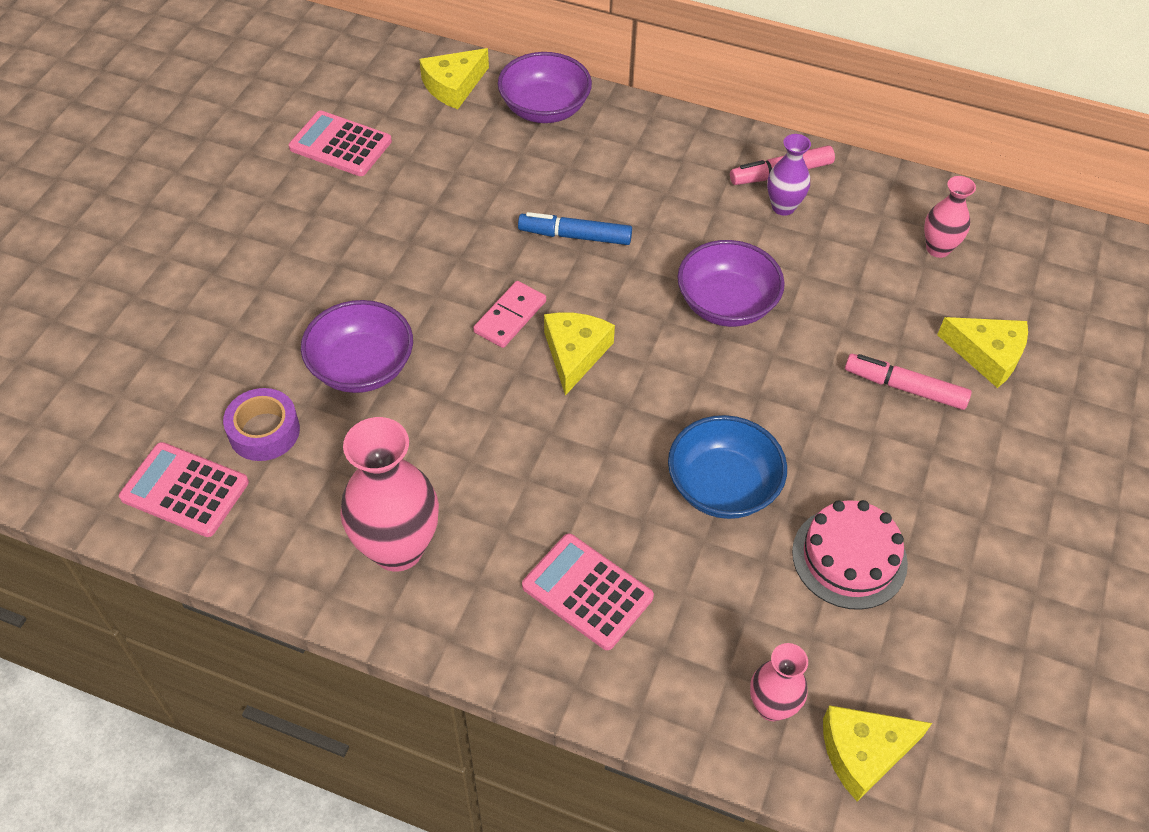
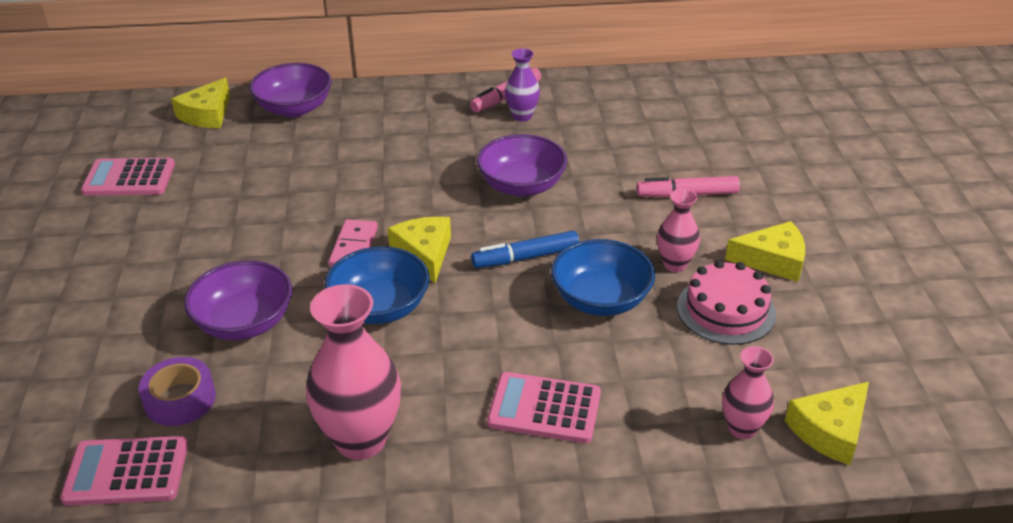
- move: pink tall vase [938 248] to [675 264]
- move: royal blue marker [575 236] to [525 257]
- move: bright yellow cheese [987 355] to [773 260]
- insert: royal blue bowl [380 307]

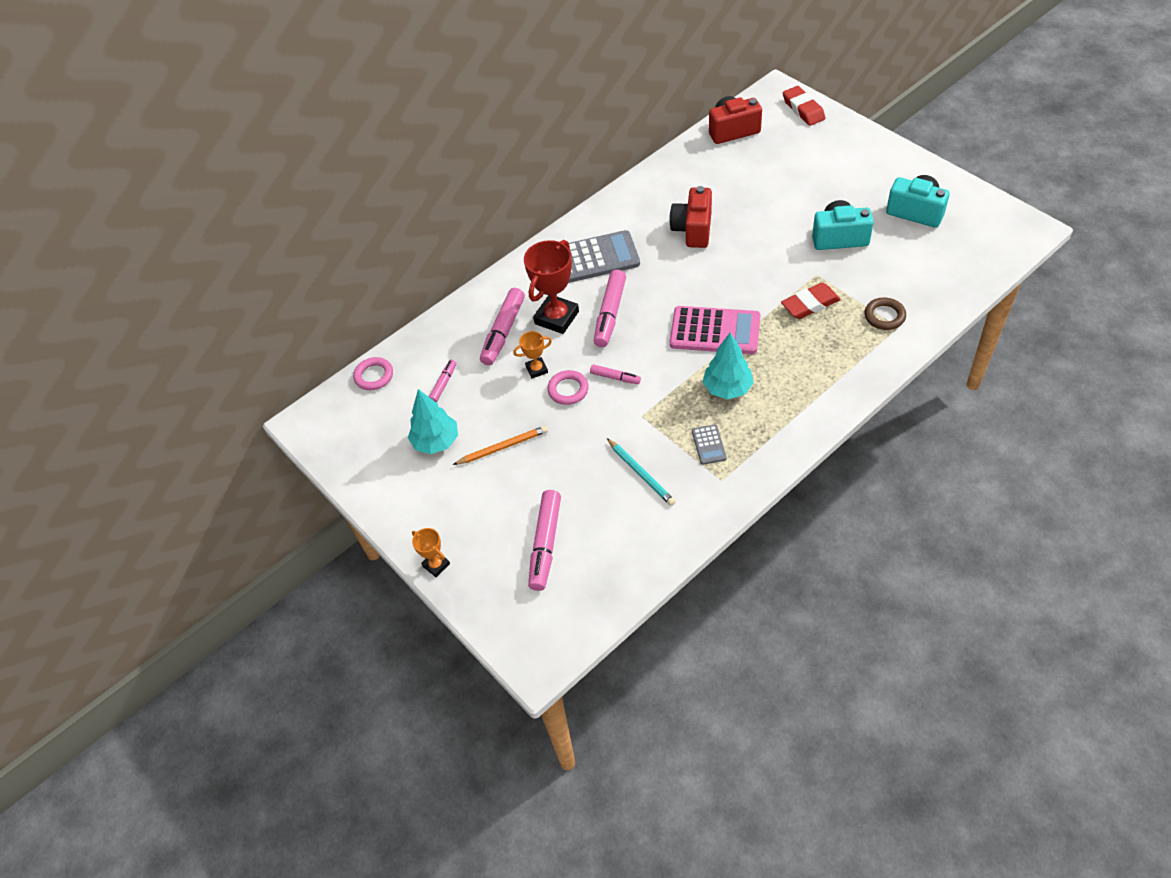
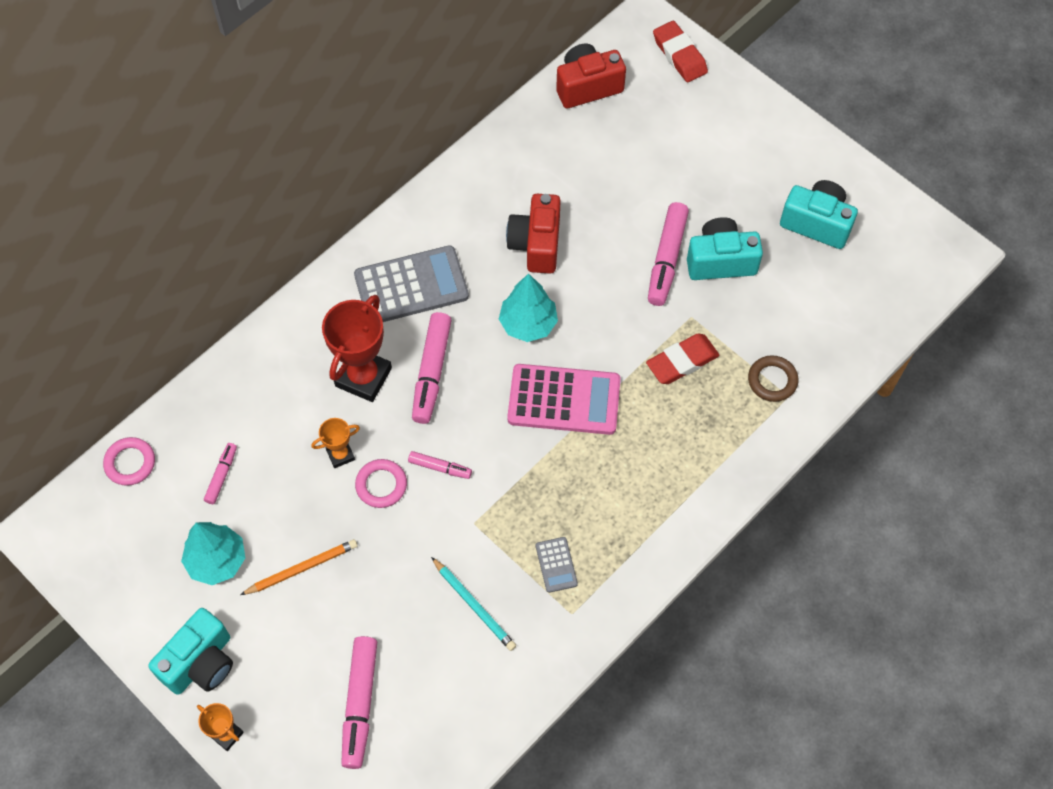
- move: pink marker [503 332] to [667 259]
- move: aqua toy tree [727 388] to [528 324]
- insert: aqua photo camera [200 662]

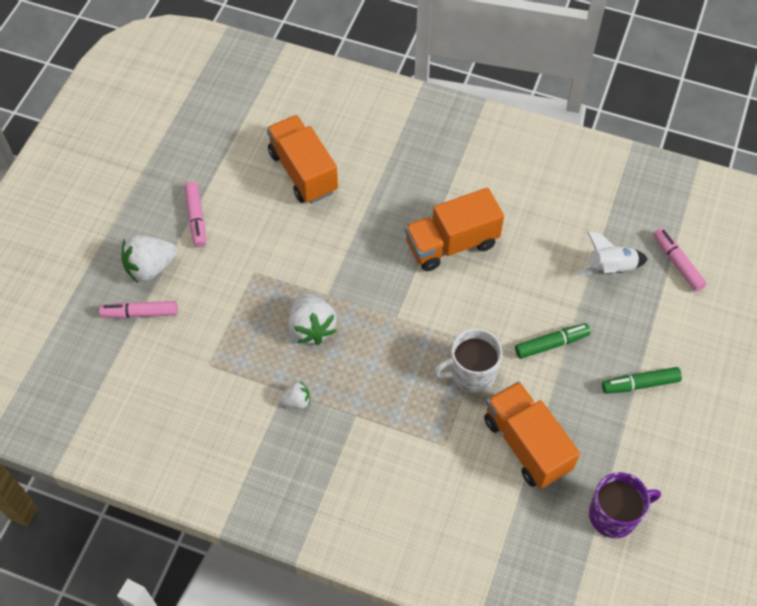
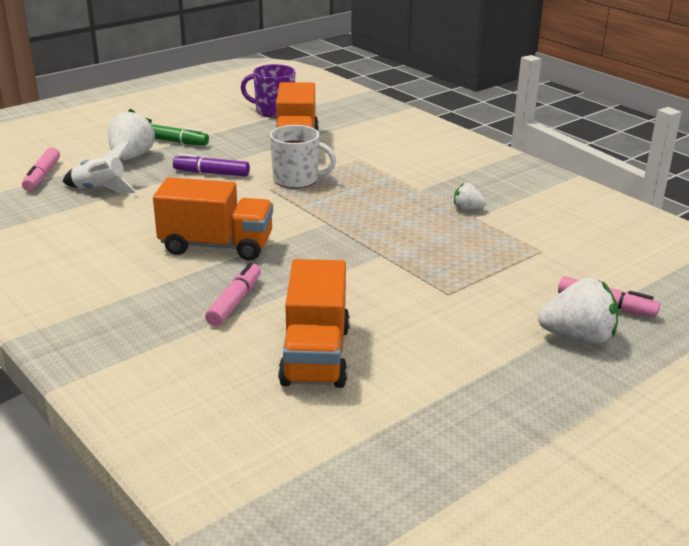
- move: pink marker [196 218] to [235 302]
- move: pure white toy strawberry [311 327] to [131 157]
- recolor: leaf-green marker [551 344] to purple marker [211 173]

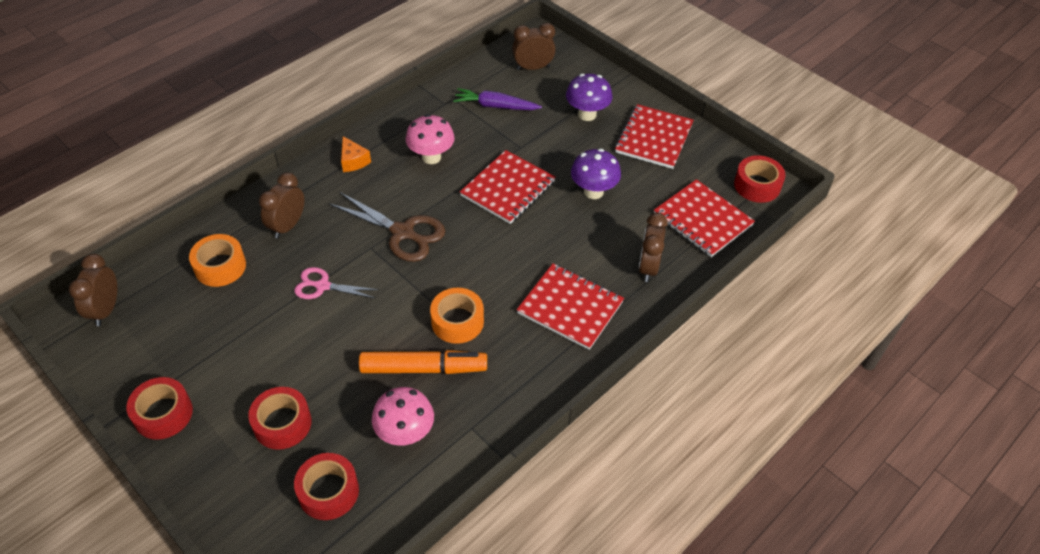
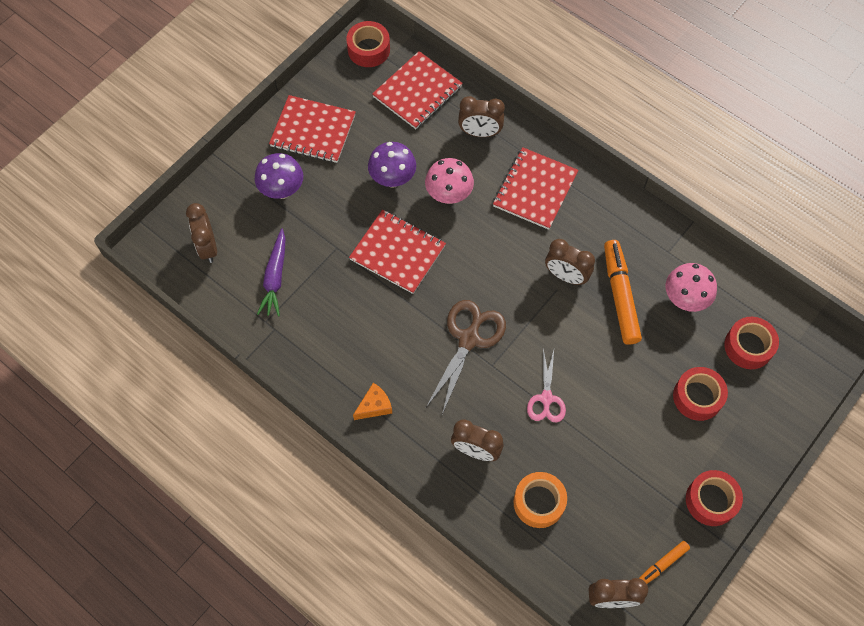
- move: pink toadstool [431 157] to [449 195]
- replace: orange-coloured sticky tape [457 321] to russet clock [566 276]
- insert: orange-coloured marker [662 564]

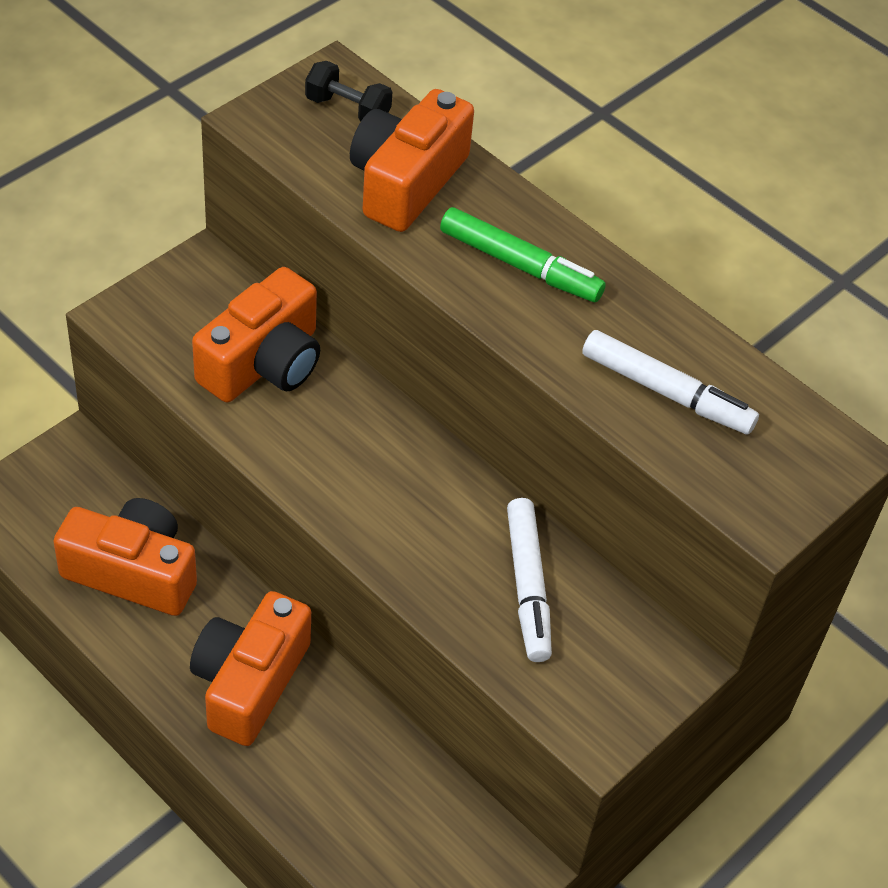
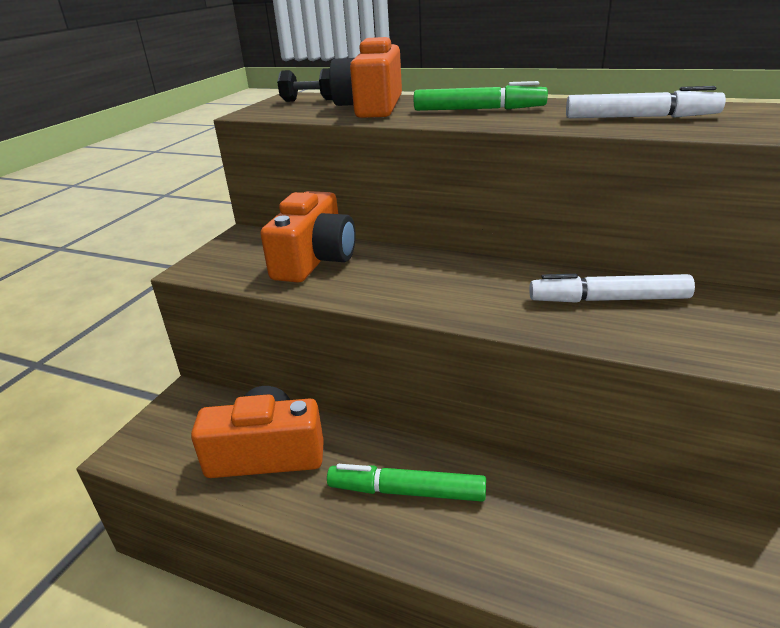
- rotate: pure white marker [528 586] = [608 300] 120 degrees clockwise
- replace: orange-coloured photo camera [249 682] to leaf-green marker [406 492]

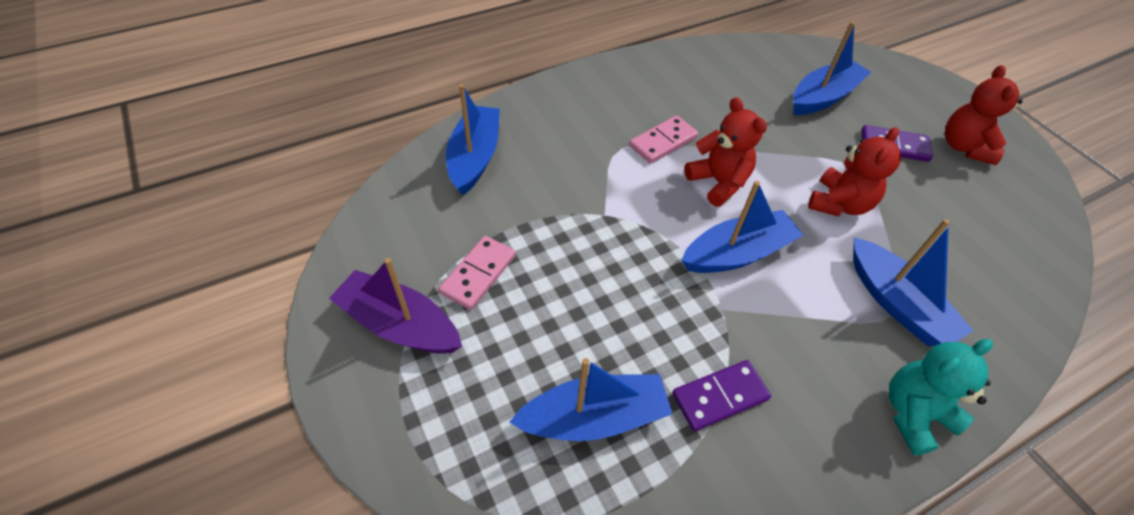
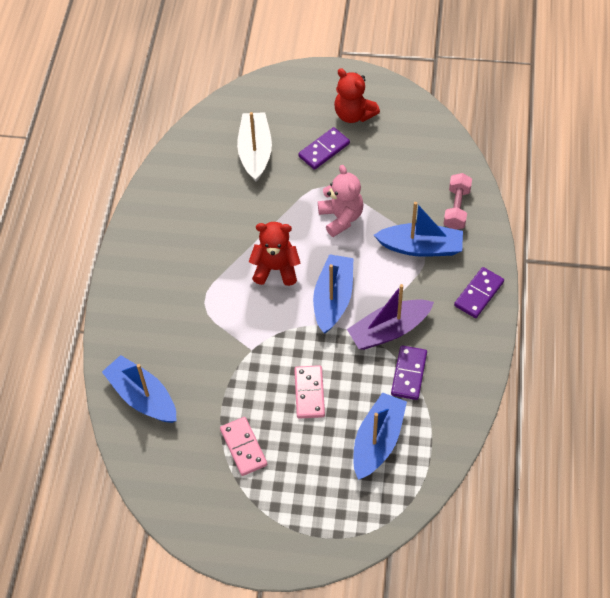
- recolor: royal blue boat [823 97] to pure white boat [255 152]
- move: pink domino piece [663 142] to [309 393]
- recolor: red teddy bear [839 204] to pink teddy bear [341 218]
- move: purple boat [400 324] to [389 330]
- replace: aqua teddy bear [914 414] to purple domino piece [479 294]
- insert: pink hand weight [457 208]

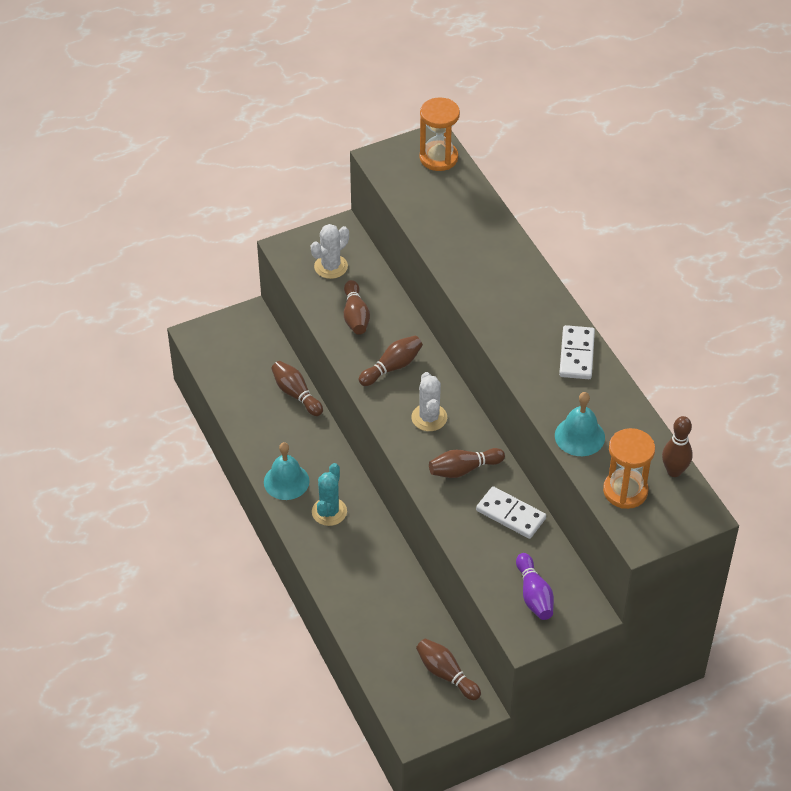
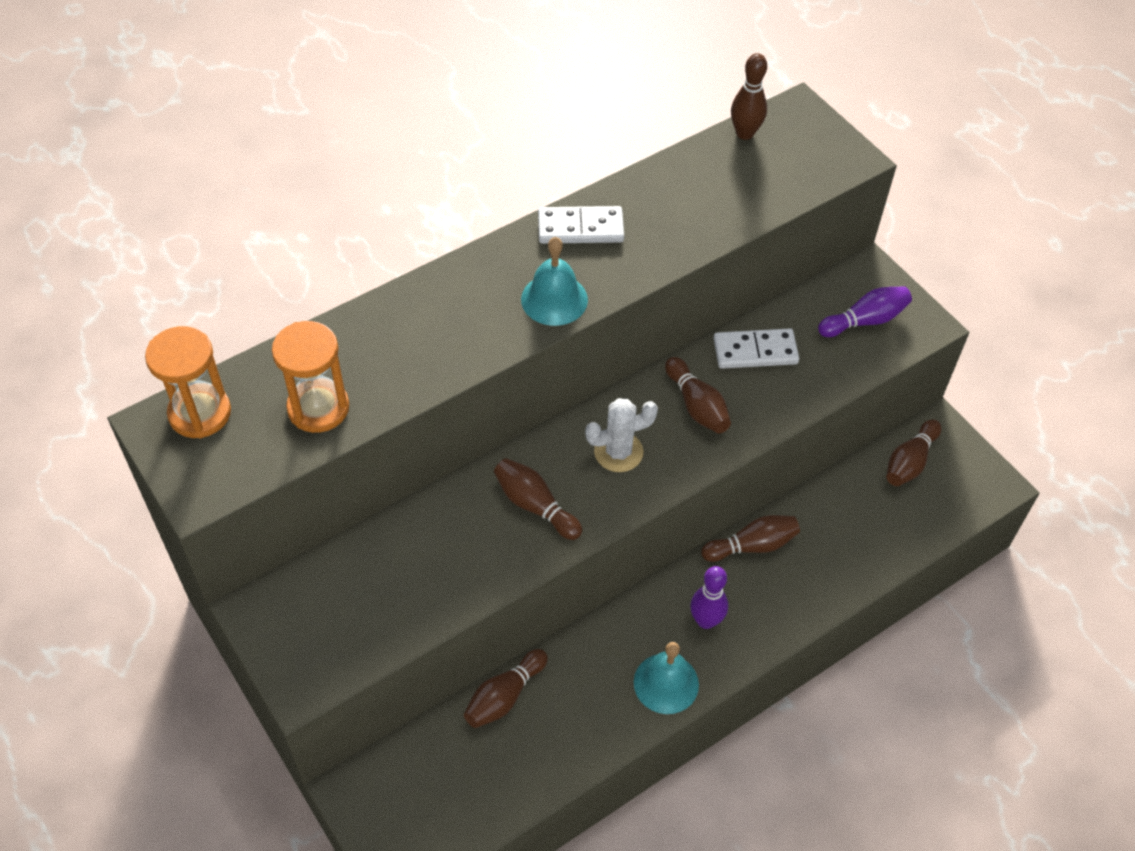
- delete: pure white prickly plant [331 267]
- move: russet skittle [355 316] to [752 546]
- move: aqua bell [579 436] to [554 299]
- move: orange-coloured sand timer [625 491] to [318 408]
- replace: aqua prickly plant [329 512] to purple skittle [706 621]
- rotate: pure white domino piece [510 515] = [755 351] 60 degrees clockwise

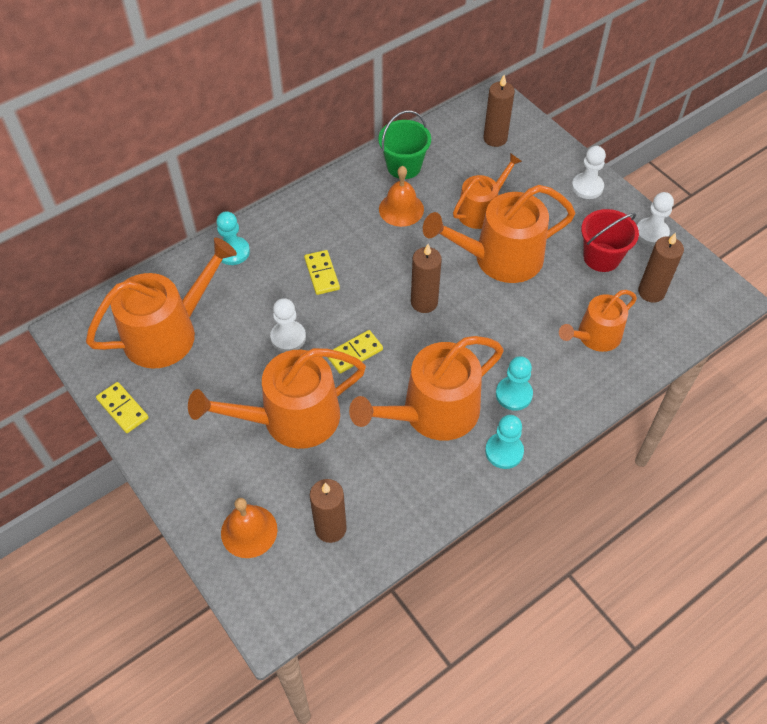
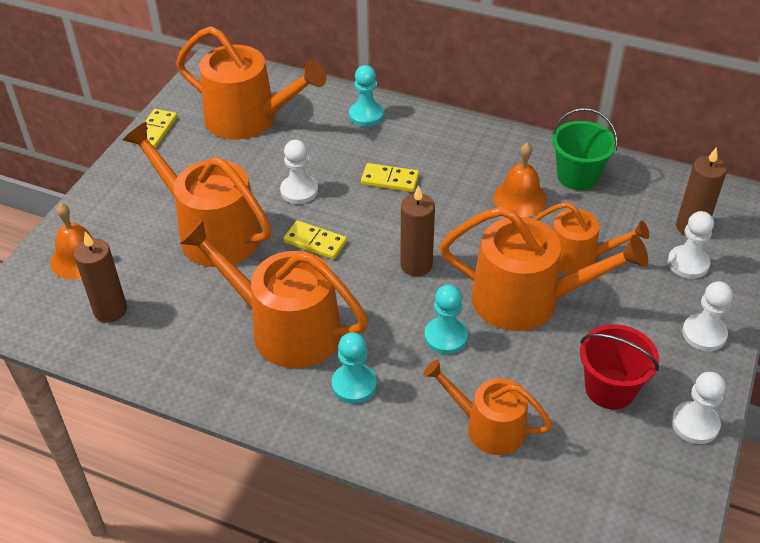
- rotate: orange-coloured watering can [500 258] = [526 300] 150 degrees clockwise
- delete: russet pillar candle [651 292]
- rotate: bright yellow domino piece [322 274] = [390 180] 60 degrees clockwise
- move: aqua chess pawn [504 451] to [446 337]
- insert: pure white chess pawn [688 263]

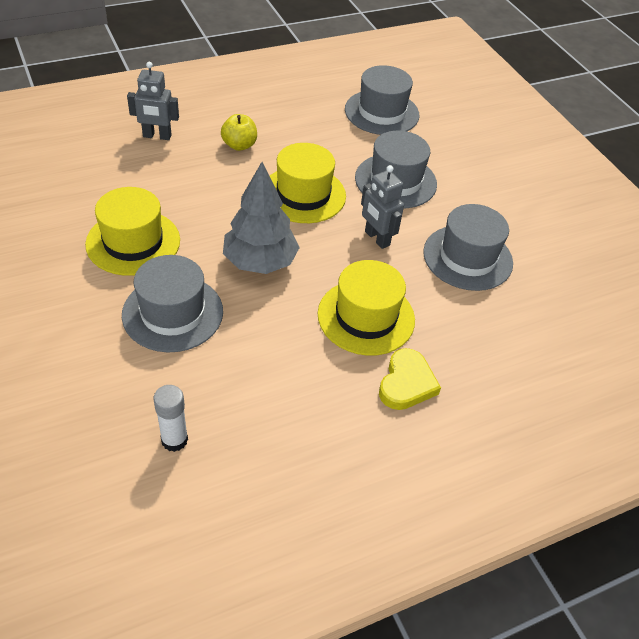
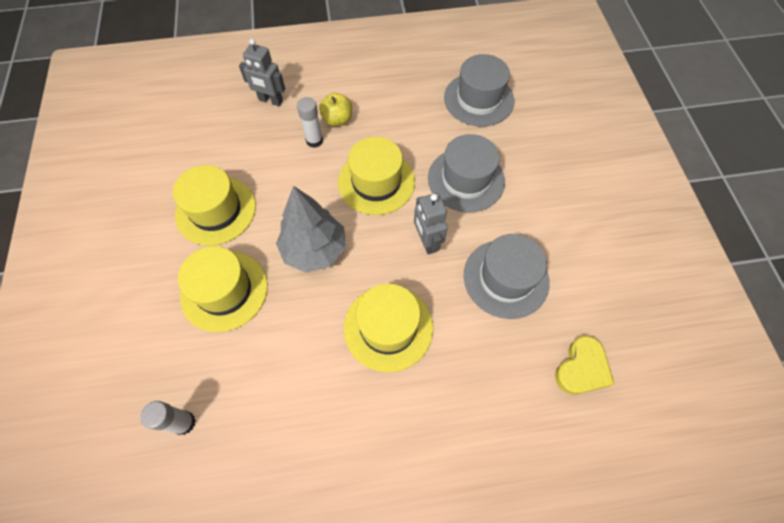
- recolor: gray top hat [173 313] to bright yellow top hat [224 290]
- move: bright yellow heart shape [406 383] to [582 368]
- insert: pure white stick of glue [314 141]

